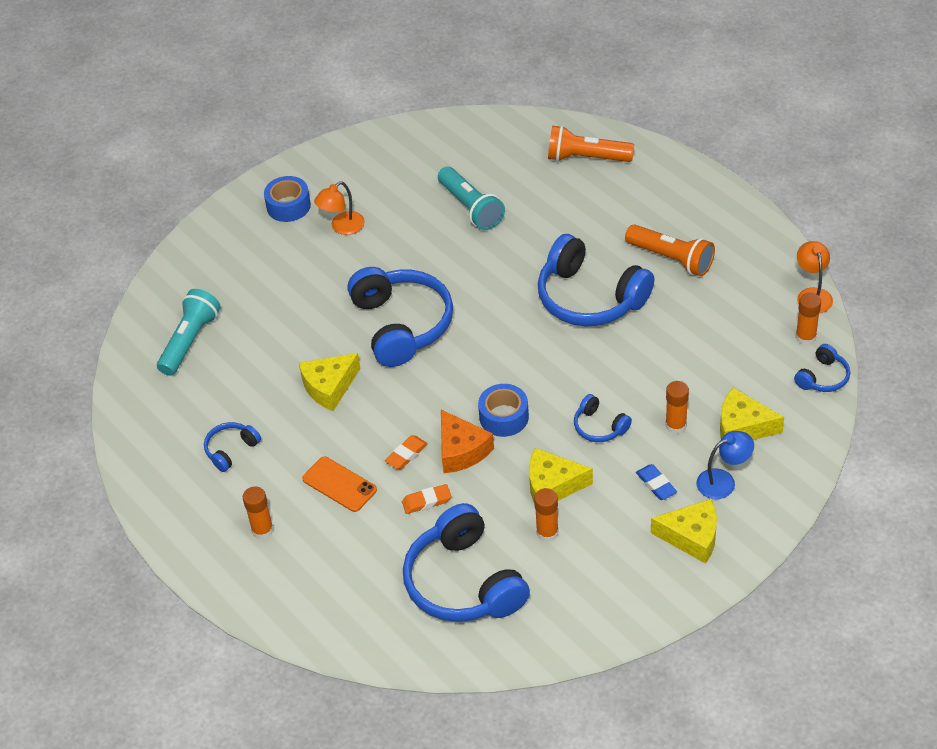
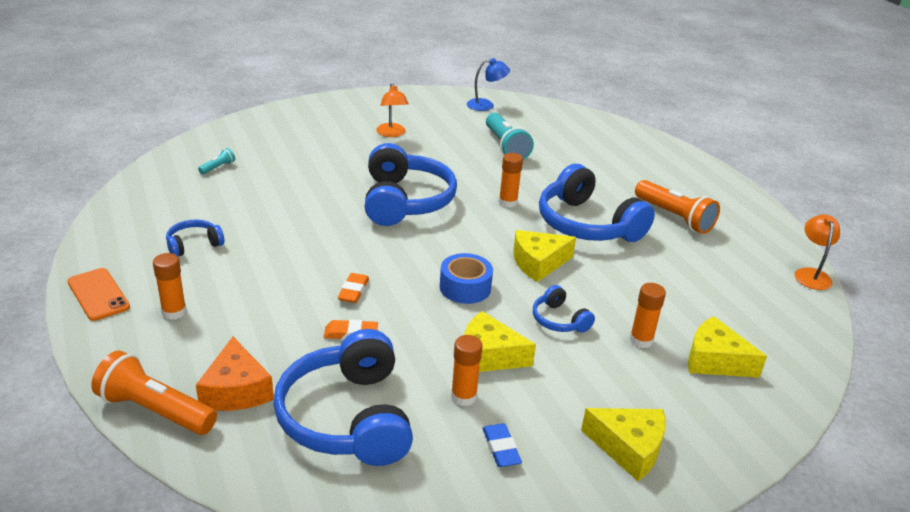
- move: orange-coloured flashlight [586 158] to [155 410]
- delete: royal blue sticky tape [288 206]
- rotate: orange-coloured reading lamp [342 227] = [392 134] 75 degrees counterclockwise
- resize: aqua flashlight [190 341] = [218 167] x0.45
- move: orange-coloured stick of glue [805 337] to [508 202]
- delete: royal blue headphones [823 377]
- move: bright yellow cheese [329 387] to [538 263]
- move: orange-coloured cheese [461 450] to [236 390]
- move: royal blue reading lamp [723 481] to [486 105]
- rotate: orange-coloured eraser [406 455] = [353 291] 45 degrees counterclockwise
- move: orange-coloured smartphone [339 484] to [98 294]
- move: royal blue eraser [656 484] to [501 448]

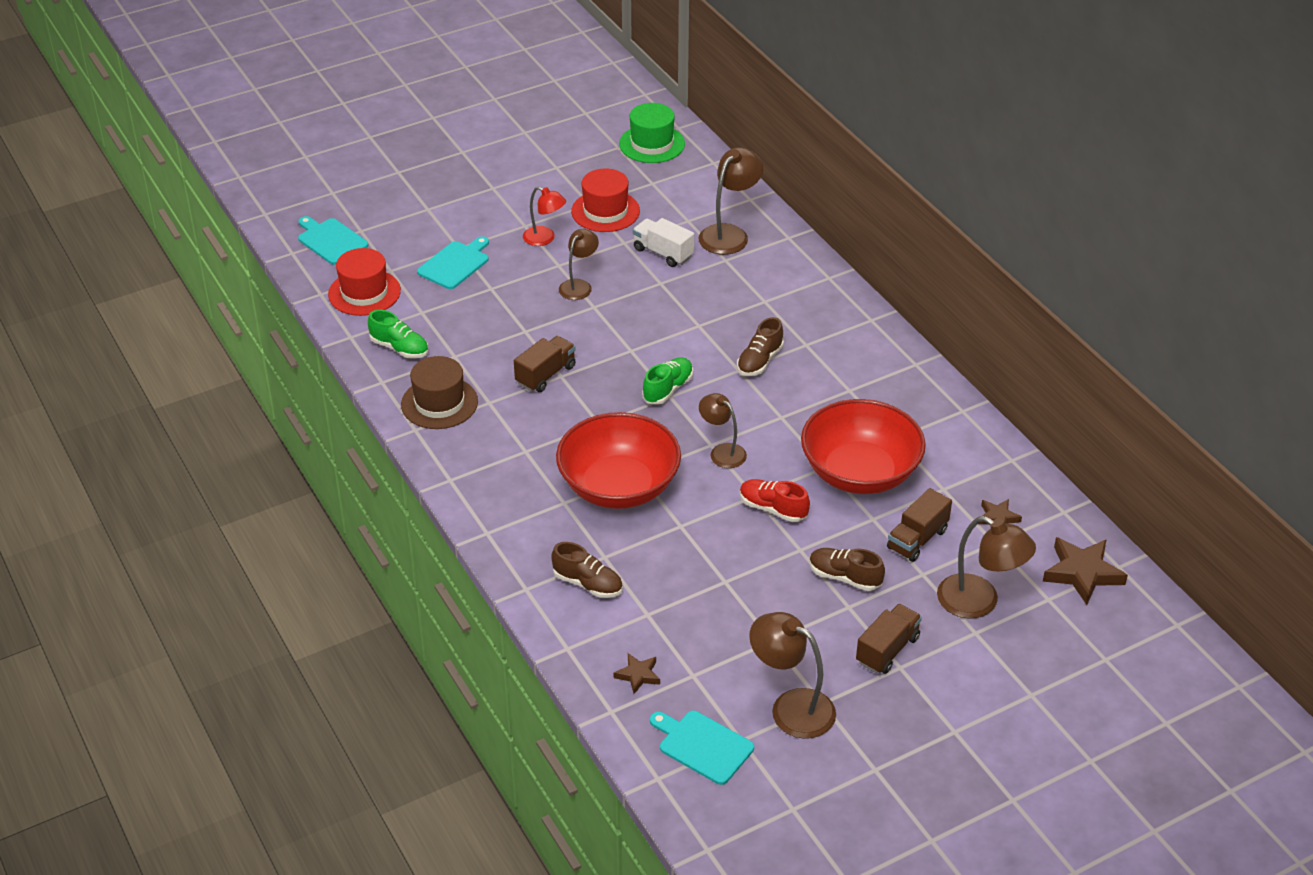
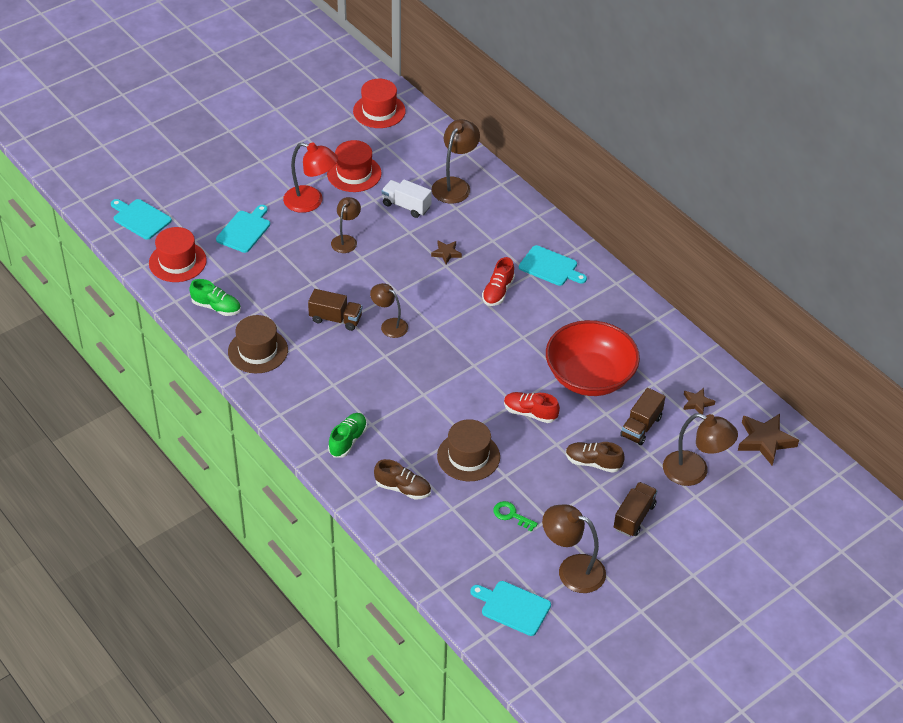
- recolor: leaf-green top hat [652 144] to red top hat [379 111]
- resize: red reading lamp [545 239] = [311 202] x1.54
- recolor: russet lace-up shoe [759 361] to red lace-up shoe [498 291]
- rotate: russet lorry [545 375] = [335 319] 75 degrees clockwise
- move: leaf-green lace-up shoe [668 389] to [348 440]
- move: russet reading lamp [722 452] to [389 325]
- delete: red bowl [619 486]
- move: russet five-pointed star [638 675] to [446 253]
- insert: aqua cutting board [550 267]
- insert: russet top hat [468 456]
- insert: leaf-green door key [511 515]

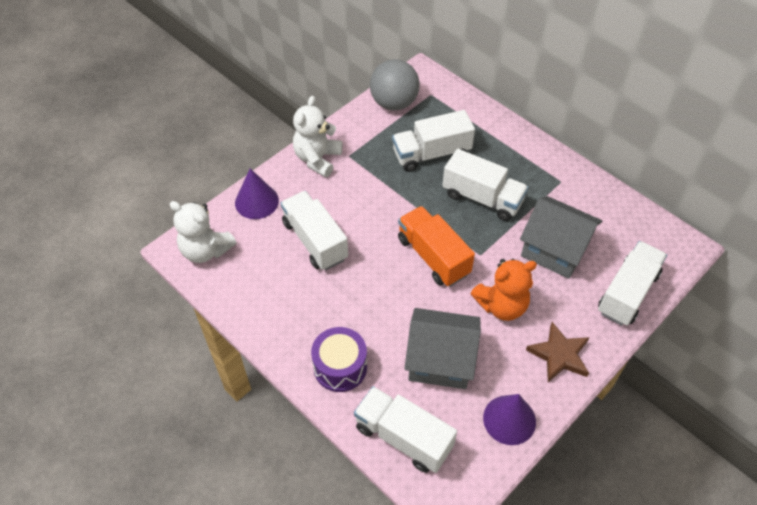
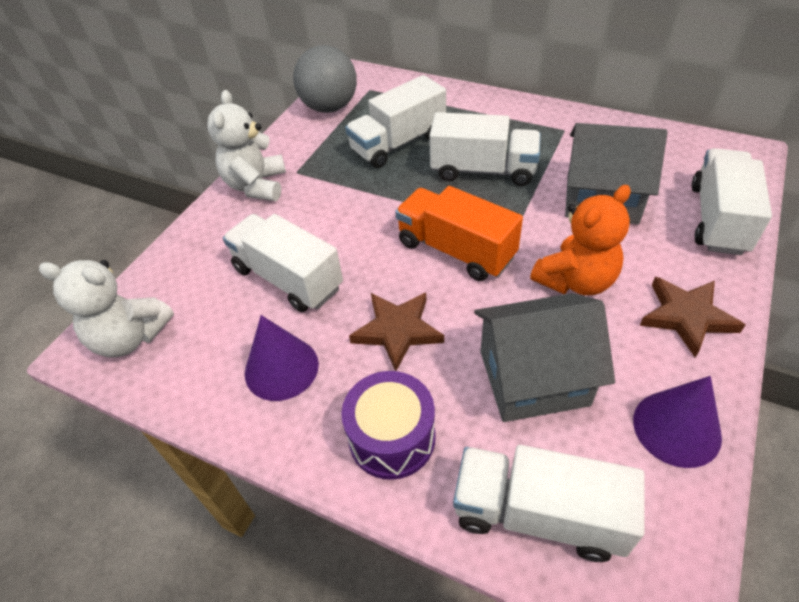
- move: purple cone shape [256 201] to [281 368]
- insert: russet five-pointed star [397 330]

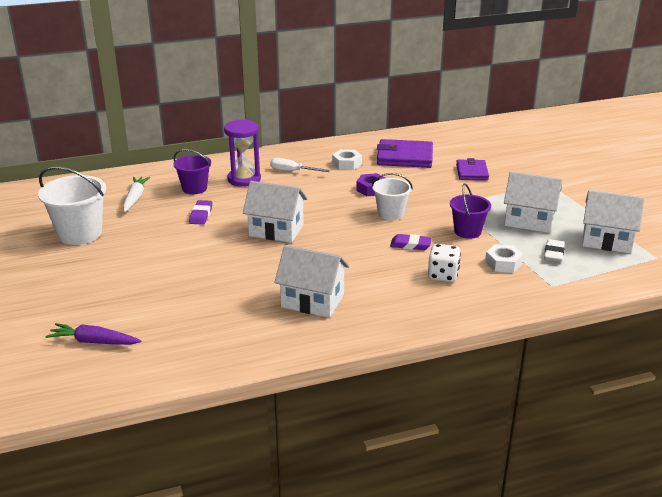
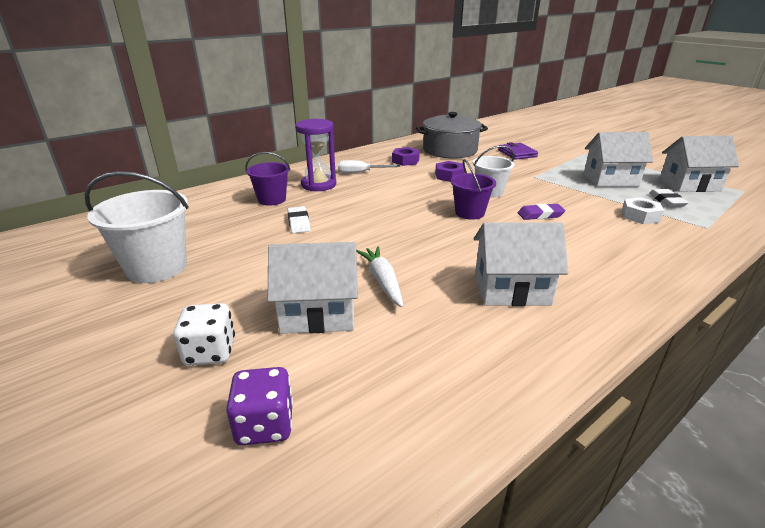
- replace: purple billfold [404 157] to gray cooking pot [450 150]
- recolor: pure white nut [347 164] to purple nut [405 161]
- move: pure white carrot [135 198] to [382 281]
- move: pure white toy house [276 230] to [318 314]
- move: purple pail [467 231] to [469 213]
- recolor: purple eraser [201 215] to pure white eraser [299 222]
- move: pure white game die [443 275] to [210 352]
- replace: purple carrot [94 342] to purple game die [265 425]

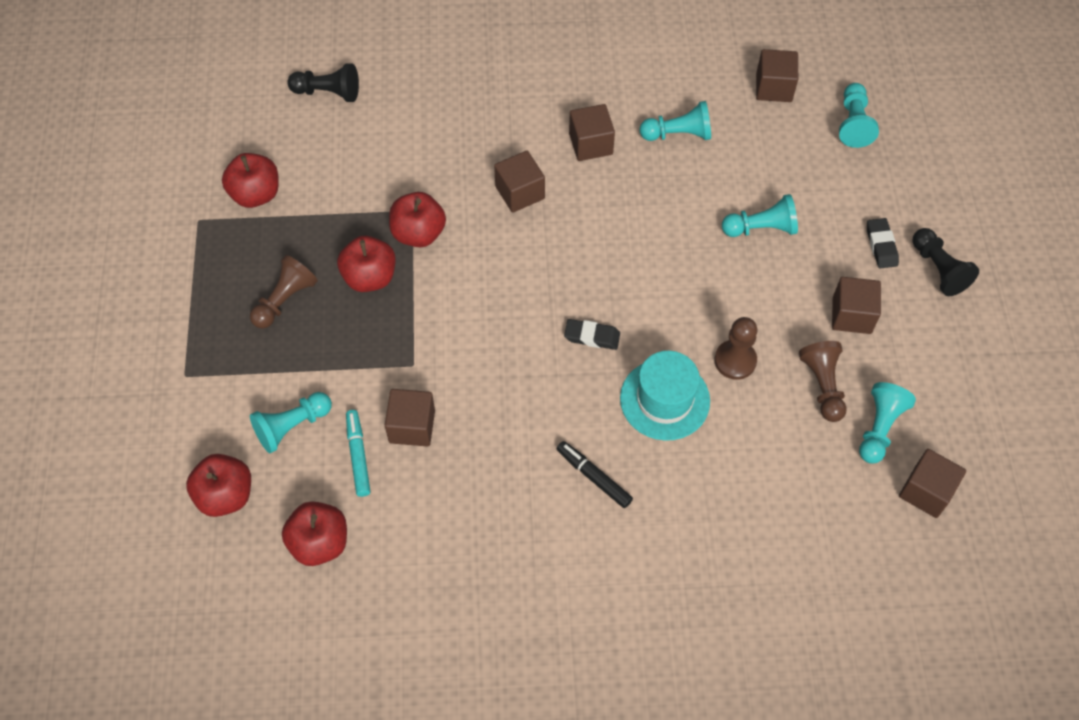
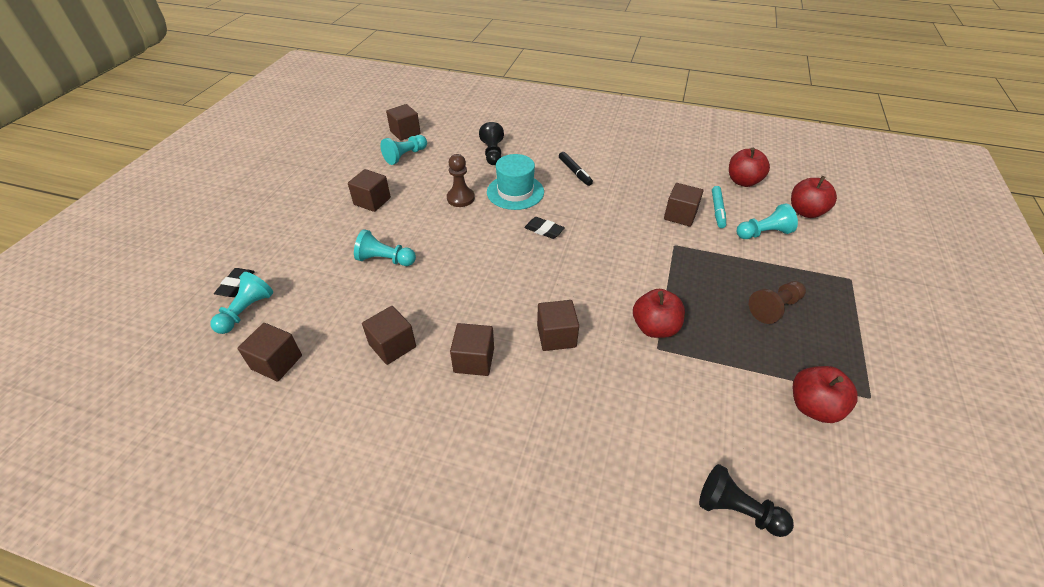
- replace: aqua chess pawn [678 134] to russet cube [392 345]
- move: jet-black eraser [881 245] to [236 285]
- move: jet-black chess pawn [938 269] to [492 153]
- delete: red apple fruit [370 277]
- delete: russet chess pawn [823 385]

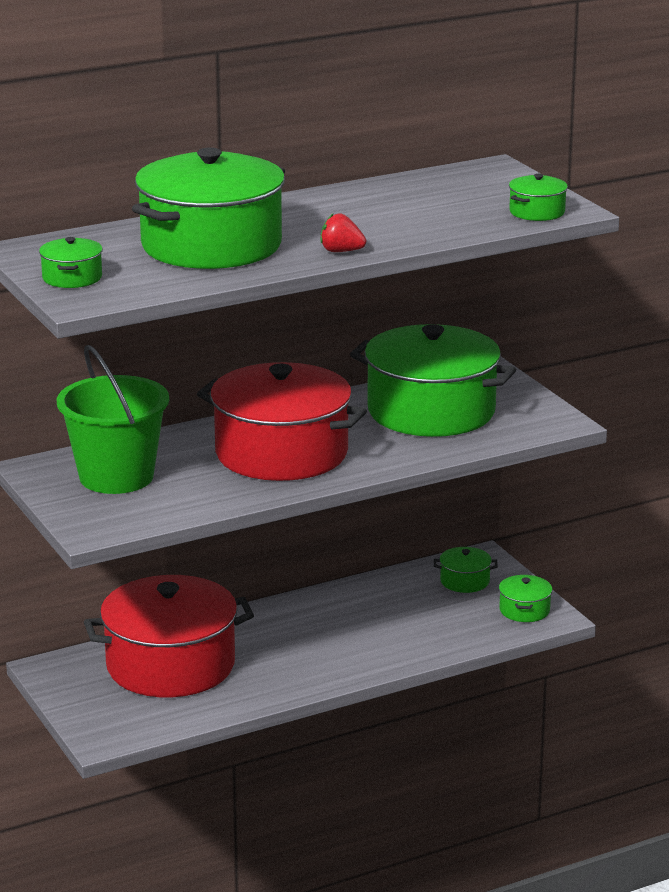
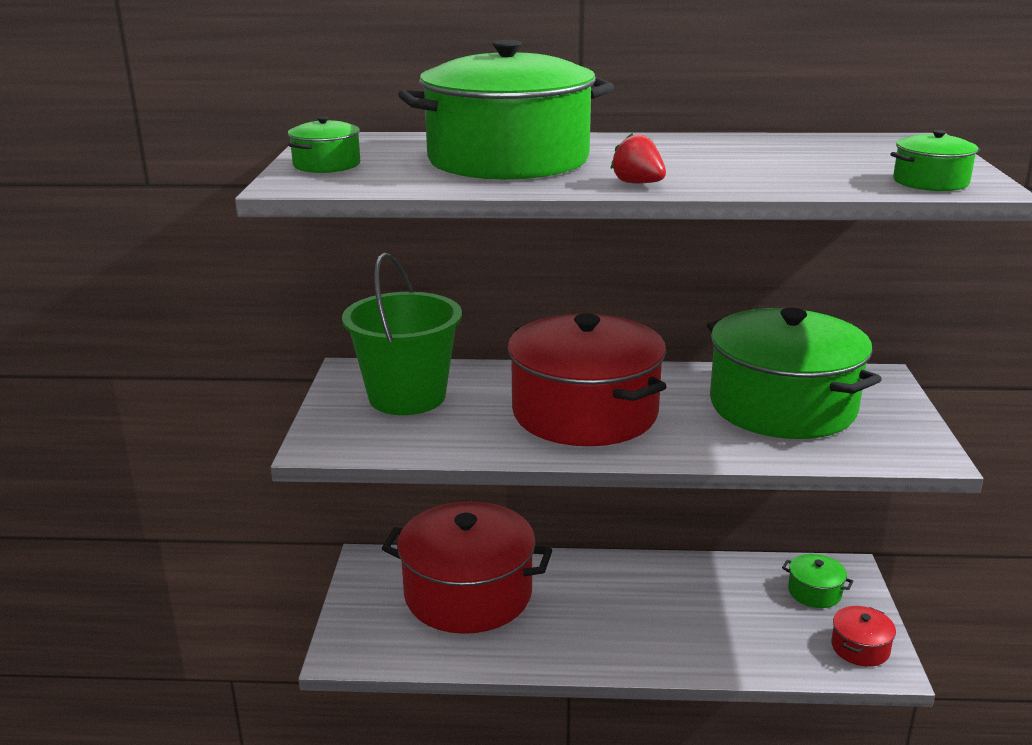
- recolor: leaf-green cooking pot [524 610] to red cooking pot [860 648]

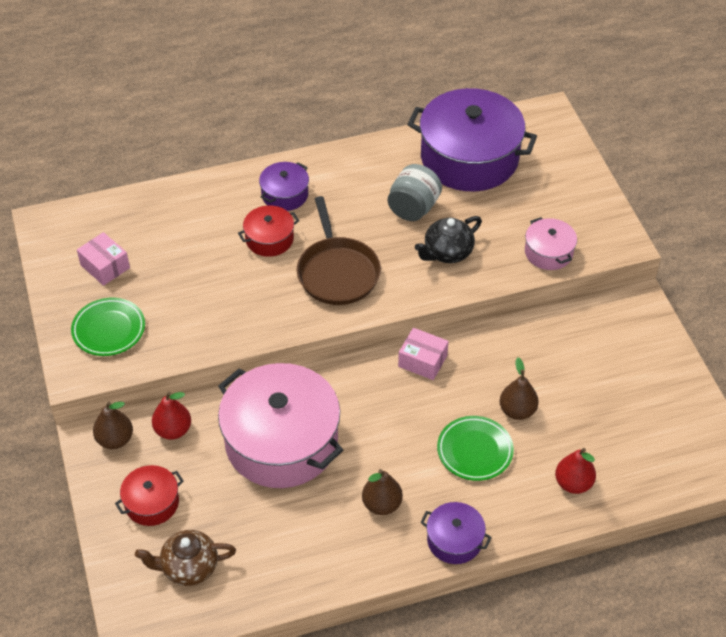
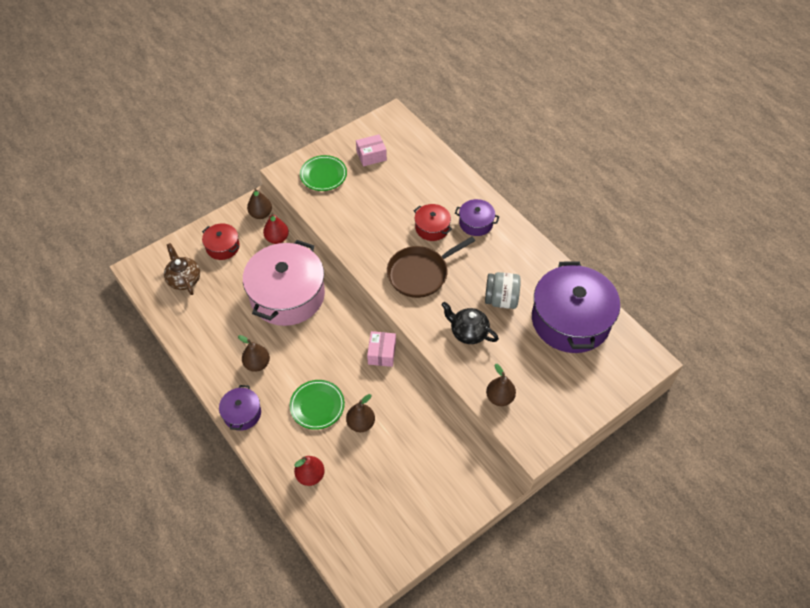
- replace: pink cooking pot [548 252] to russet toy pear [499 397]
- rotate: pink package [105 266] = [371 155] 45 degrees clockwise

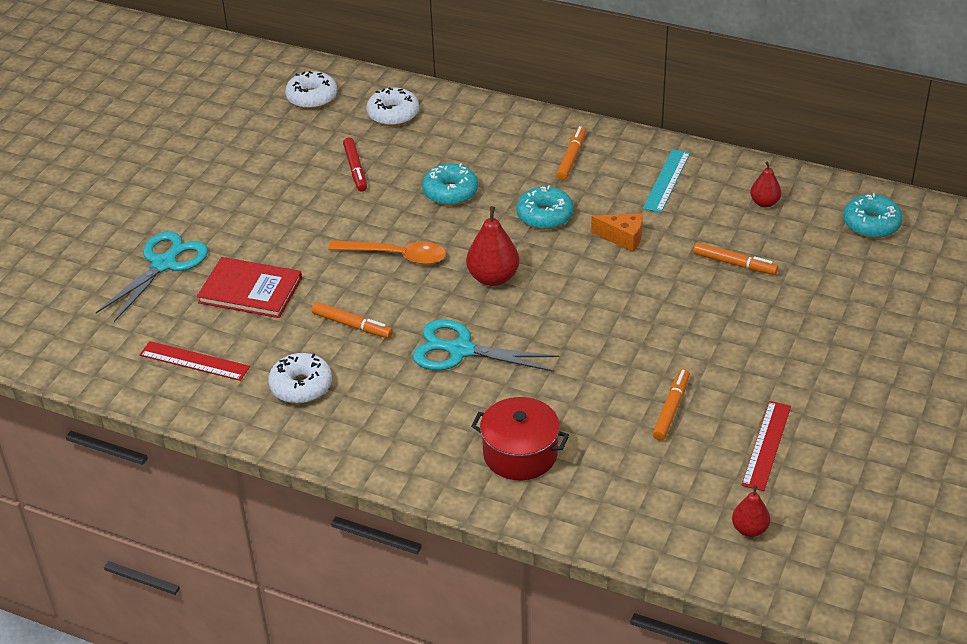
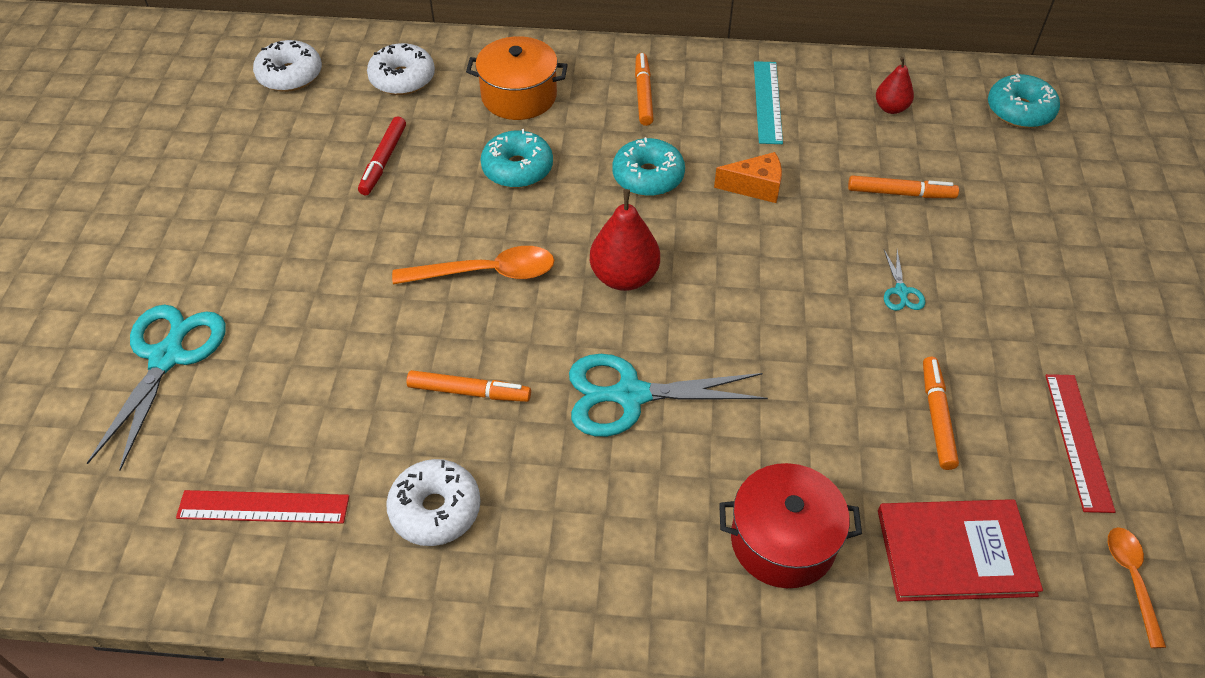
- rotate: red marker [355 169] = [383 161] 45 degrees clockwise
- move: red hardcover [250 290] to [955 552]
- replace: red toy pear [749 529] to orange-coloured spoon [1131 579]
- insert: orange-coloured cooking pot [519 96]
- insert: aqua pair of scissors [901 291]

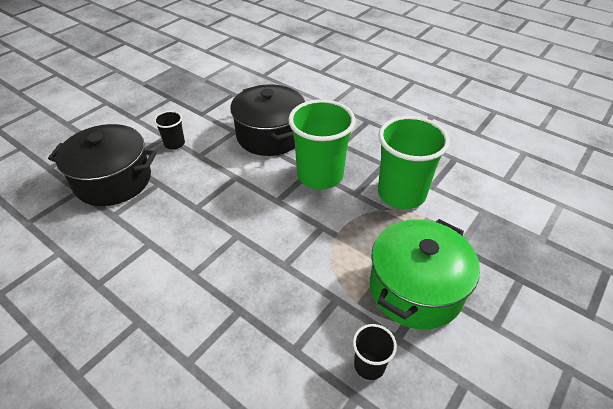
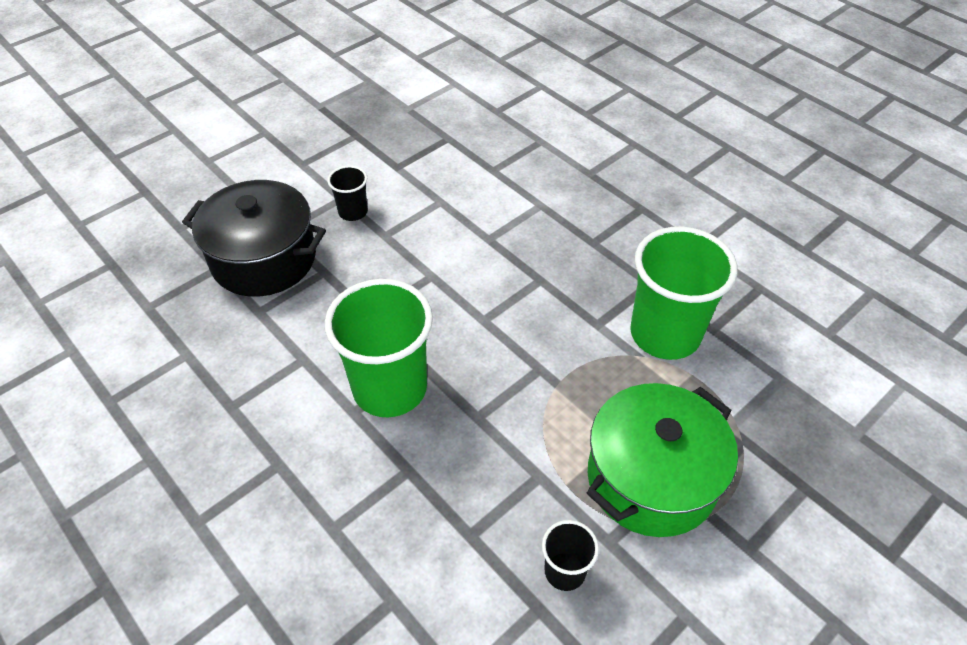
- delete: jet-black cooking pot [270 135]
- move: leaf-green cup [320 175] to [390 388]

